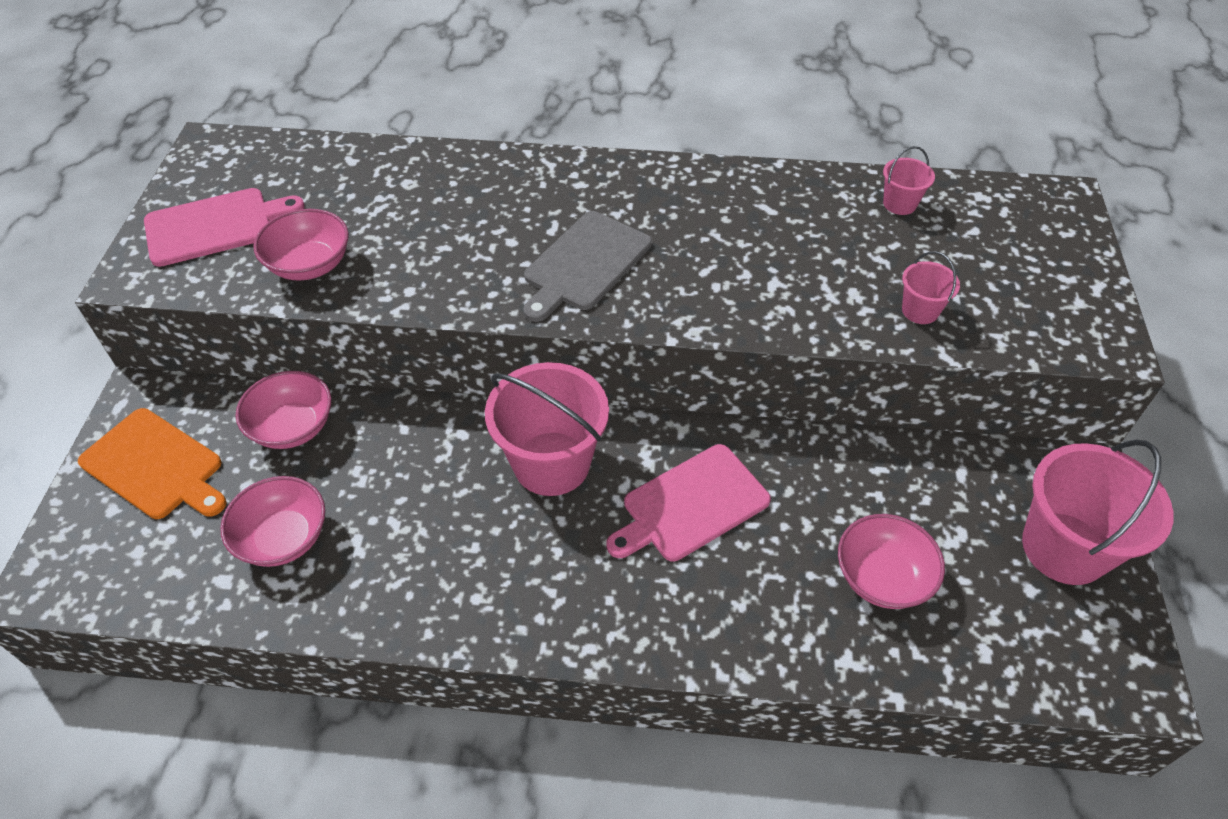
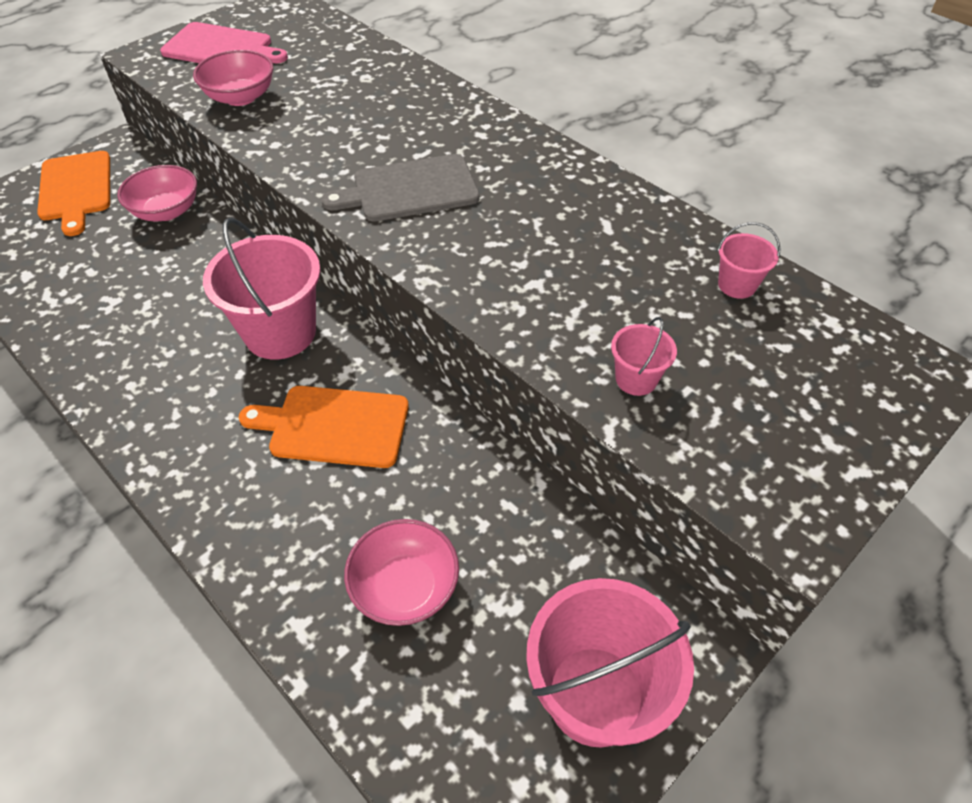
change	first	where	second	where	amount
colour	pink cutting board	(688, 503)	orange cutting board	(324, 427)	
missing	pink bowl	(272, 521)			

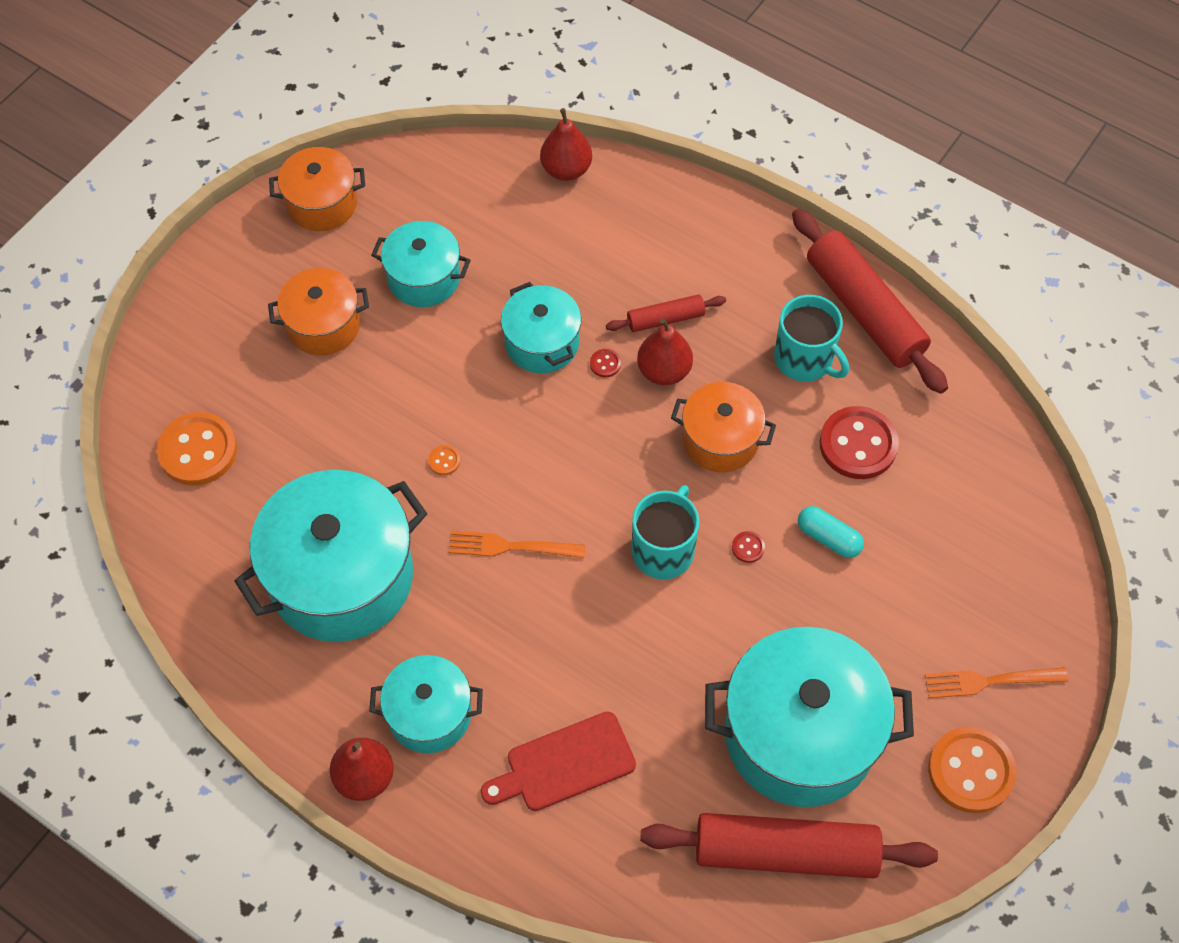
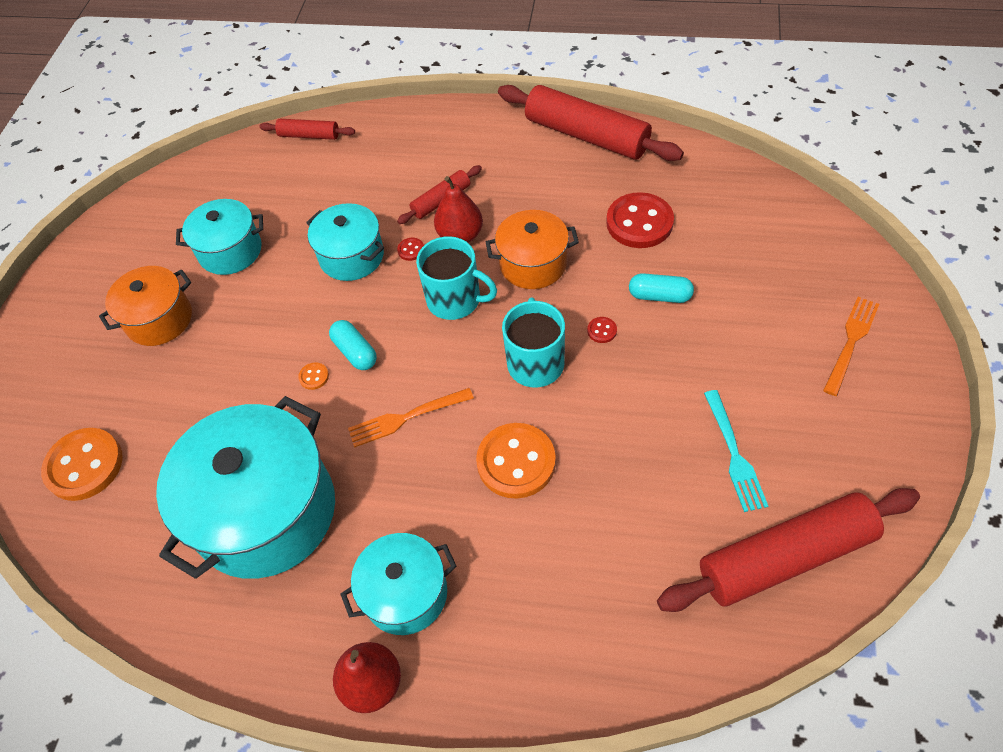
change	first	where	second	where	amount
exchanged	red pear	(566, 144)	red rolling pin	(307, 129)	
appeared			turquoise capsule	(353, 345)	
relocated	turquoise mug	(811, 338)		(456, 278)	
relocated	orange button	(972, 770)		(516, 461)	
exchanged	turquoise pot	(809, 717)	turquoise fork	(736, 451)	
spun	orange fork	(996, 682)		(851, 346)	150 degrees clockwise
missing	orange pot	(317, 189)			
missing	red cutting board	(558, 761)			

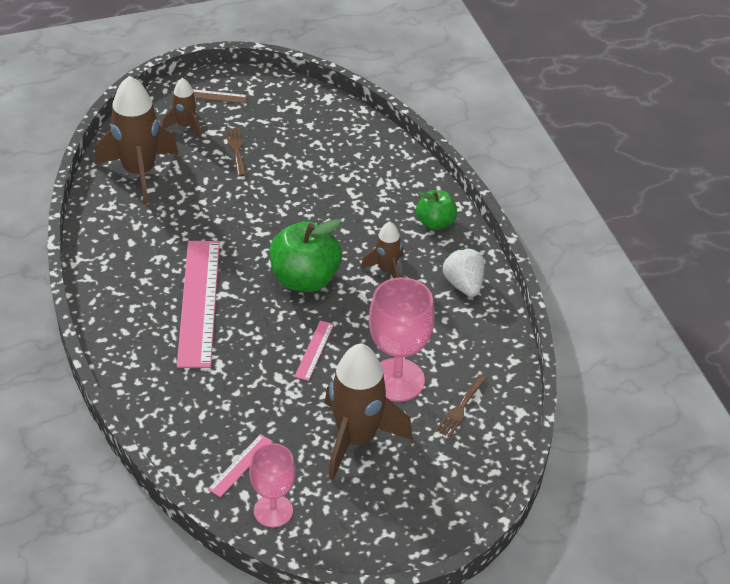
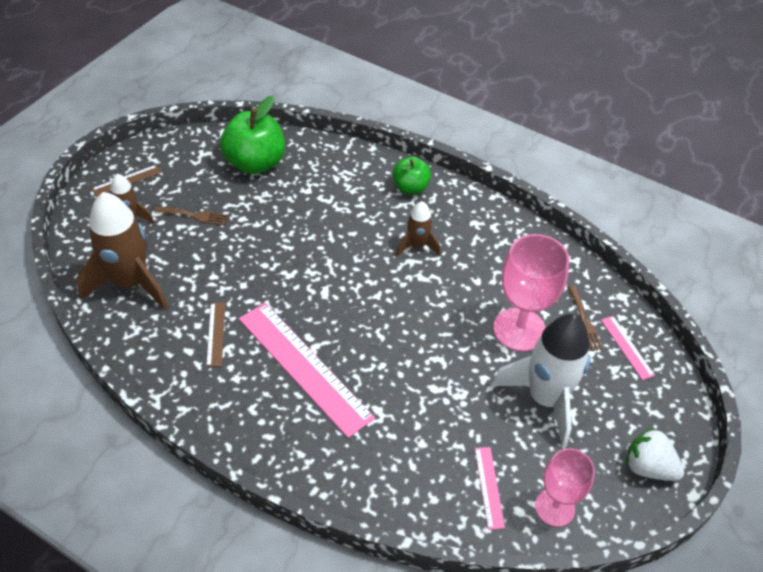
change	first	where	second	where	amount
spun	brown fork	(235, 152)		(191, 216)	150 degrees clockwise
appeared			brown ruler	(215, 334)	
relocated	green apple	(305, 255)		(252, 135)	
colour	brown rocket	(369, 412)	white rocket	(541, 381)	
relocated	pink ruler	(314, 351)		(628, 348)	
relocated	white strawberry	(464, 272)		(655, 454)	

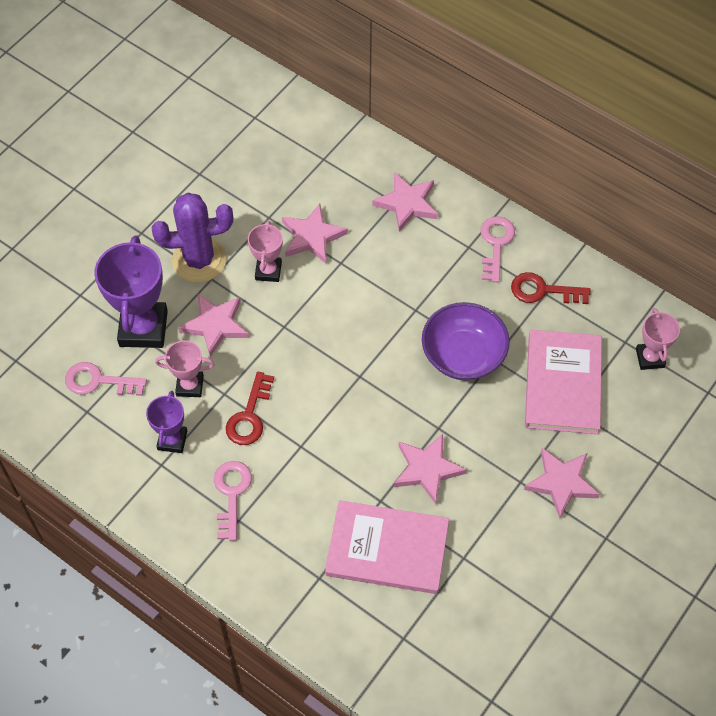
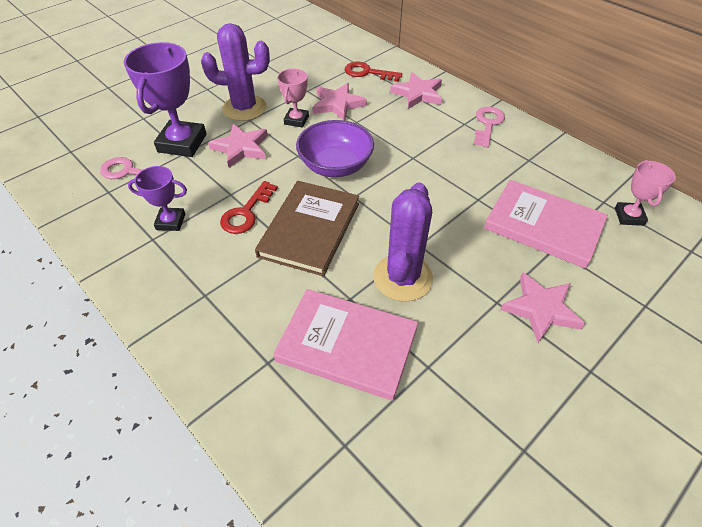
change	first	where	second	where	amount
spun	purple trophy	(166, 422)		(157, 198)	75 degrees clockwise
appeared			brown book	(307, 228)	
relocated	purple bowl	(466, 341)		(335, 148)	
relocated	red key	(551, 288)		(373, 71)	
exchanged	pink star	(430, 469)	purple cactus	(403, 242)	
spun	pink book	(563, 381)		(546, 224)	75 degrees counterclockwise
missing	pink trophy	(185, 368)			
missing	pink key	(233, 501)			

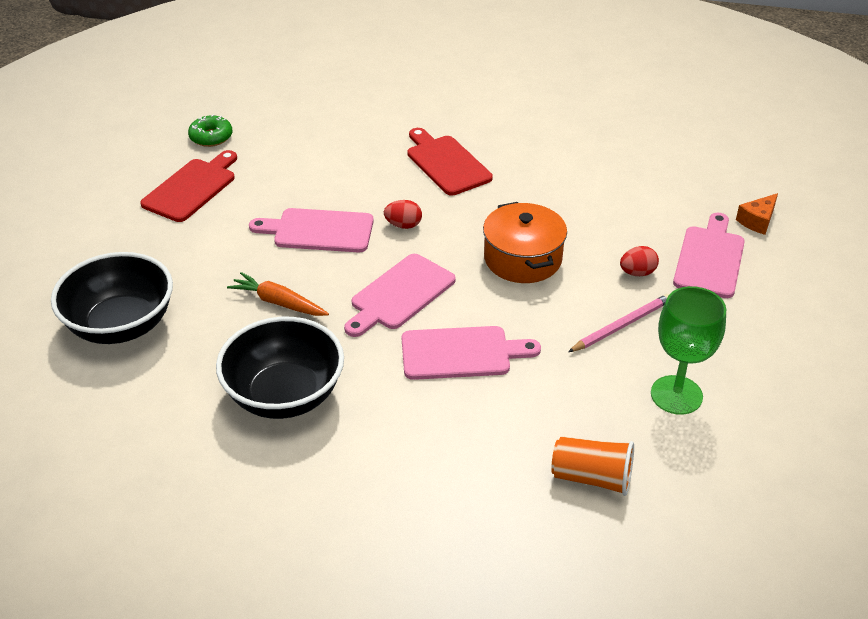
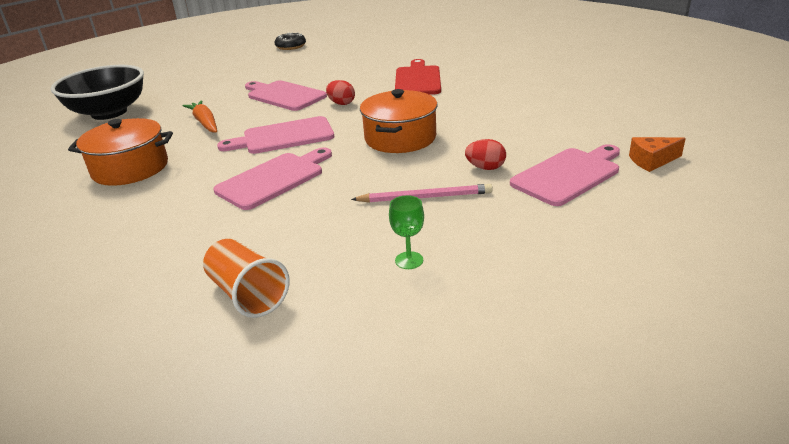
change	first	where	second	where	amount
exchanged	black bowl	(280, 368)	orange pot	(120, 152)	
spun	pink cutting board	(471, 353)		(272, 178)	75 degrees counterclockwise
colour	green donut	(210, 130)	black donut	(290, 41)	
size	green goblet	(688, 350)		(406, 232)	x0.49
missing	red cutting board	(188, 186)			

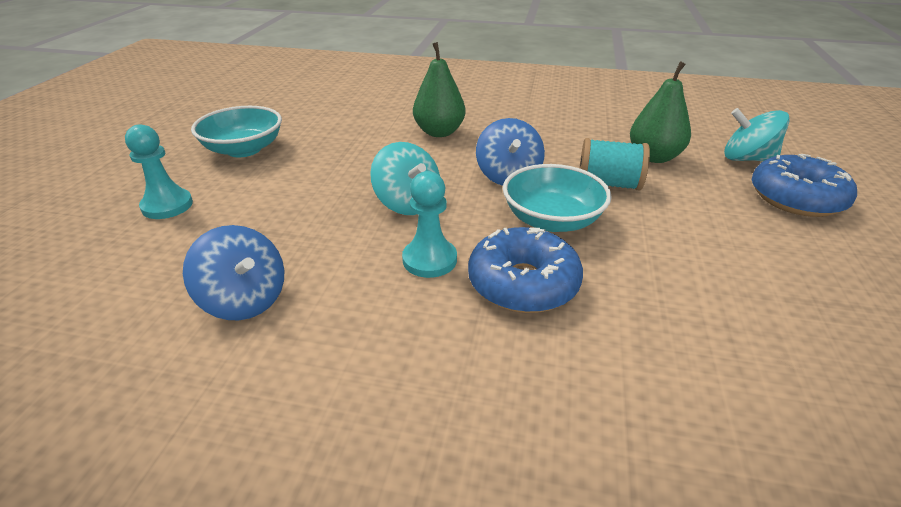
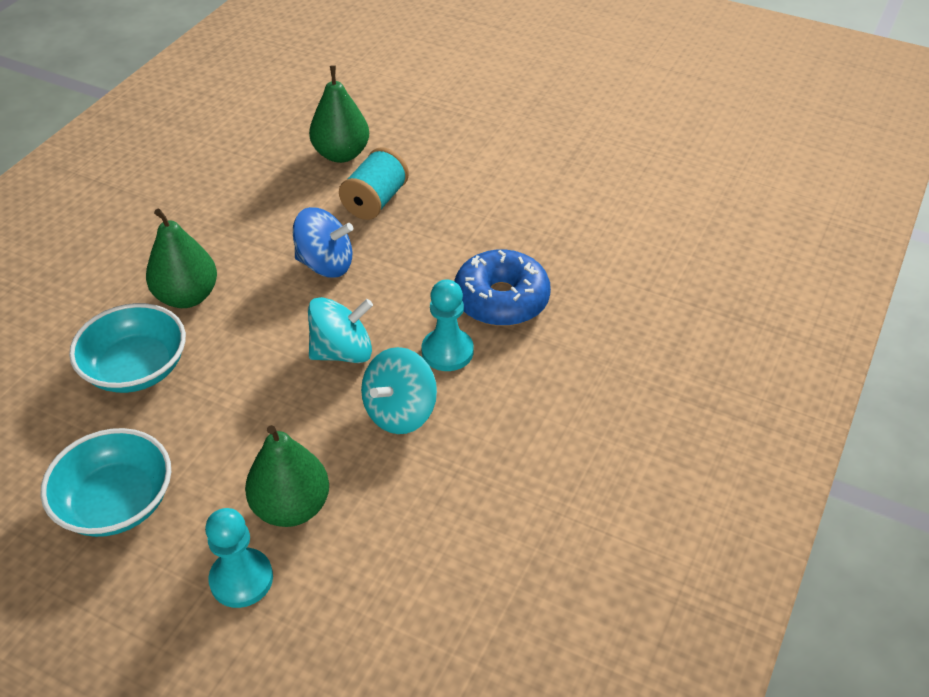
change	first	where	second	where	amount
relocated	turquoise bowl	(557, 198)		(127, 348)	
appeared			green pear	(287, 476)	
relocated	turquoise spinning top	(757, 134)		(399, 390)	
missing	blue spinning top	(233, 272)			
missing	blue donut	(804, 185)			

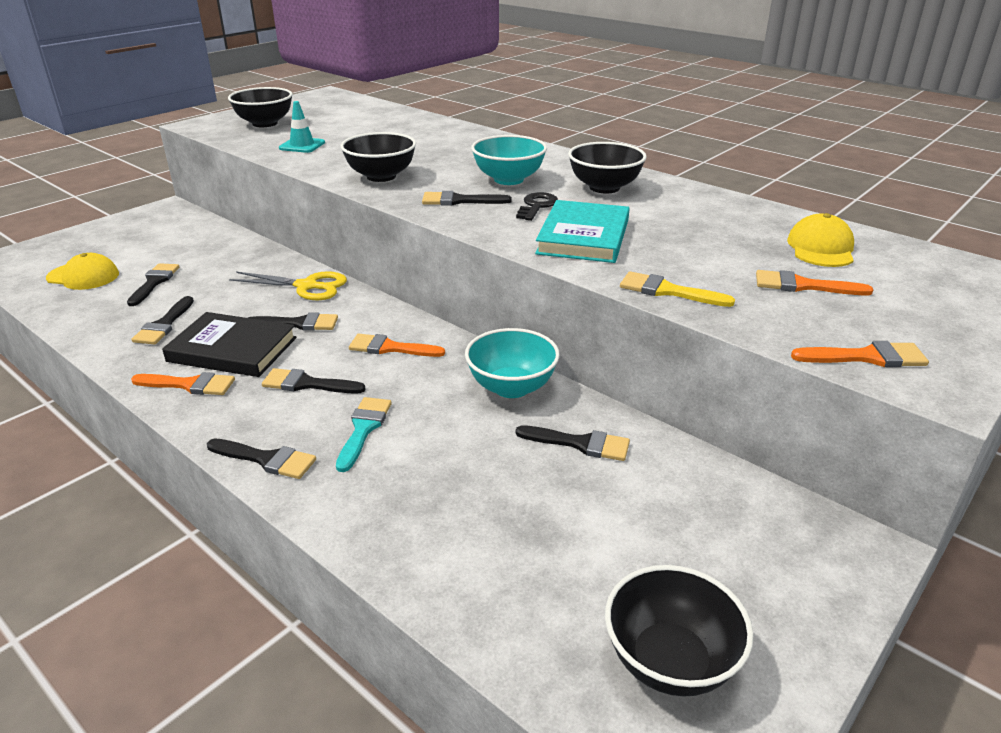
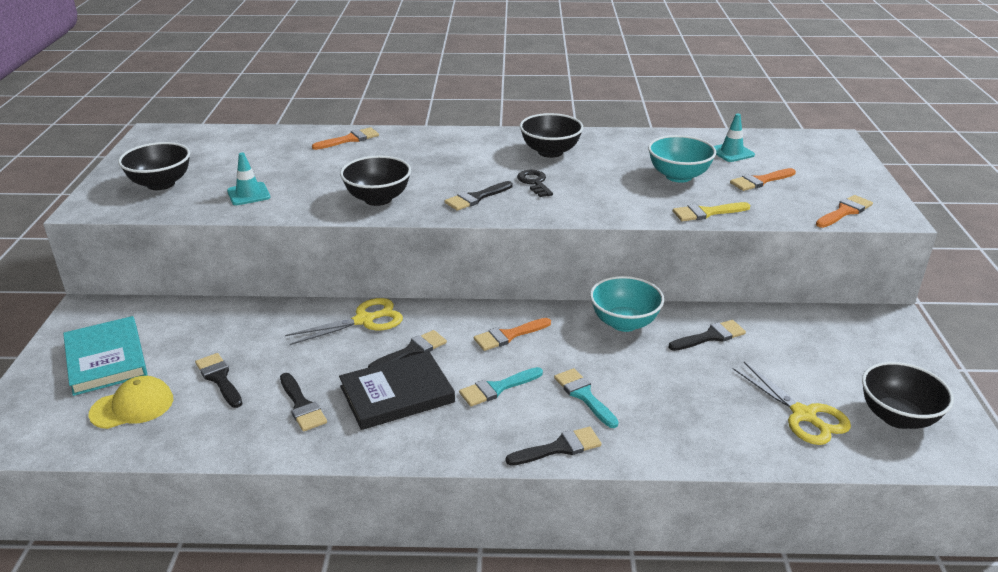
change	first	where	second	where	amount
relocated	turquoise book	(582, 231)		(105, 356)	
relocated	orange brush	(183, 383)		(345, 138)	
colour	black brush	(314, 381)	turquoise brush	(501, 387)	
relocated	turquoise bowl	(509, 160)		(682, 159)	
exchanged	yellow cap	(820, 240)	turquoise traffic cone	(734, 138)	
appeared			yellow scissors	(792, 403)	

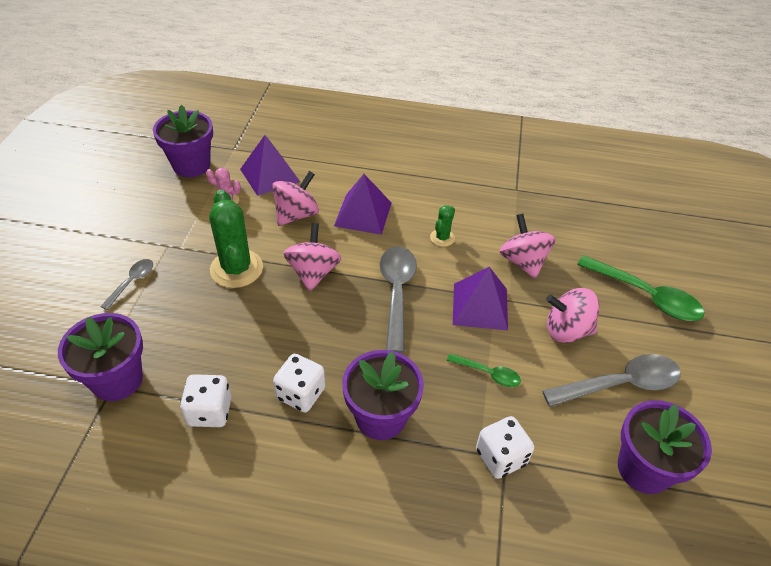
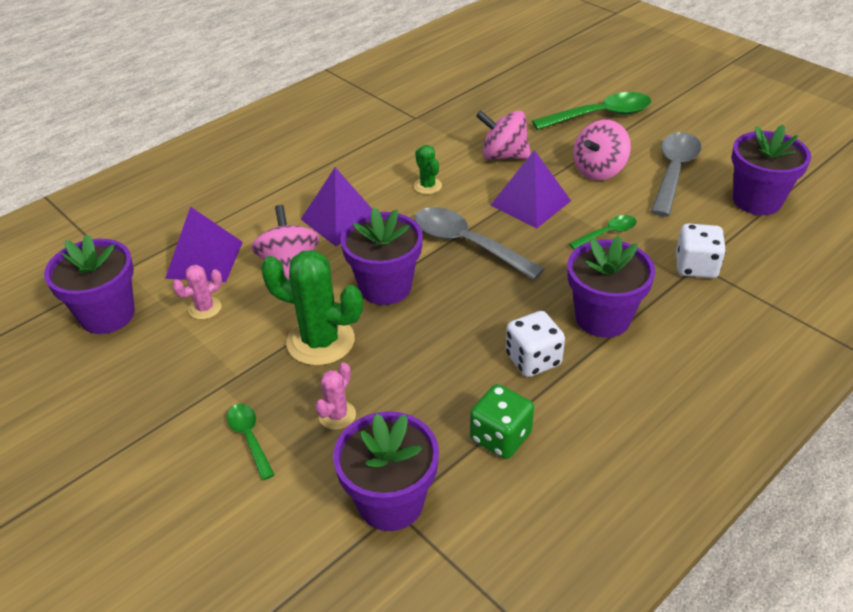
change	first	where	second	where	amount
colour	grey spoon	(126, 284)	green spoon	(250, 442)	
appeared			pink cactus	(335, 396)	
exchanged	pink spinning top	(312, 257)	purple flower pot	(382, 256)	
colour	white dice	(205, 400)	green dice	(502, 421)	

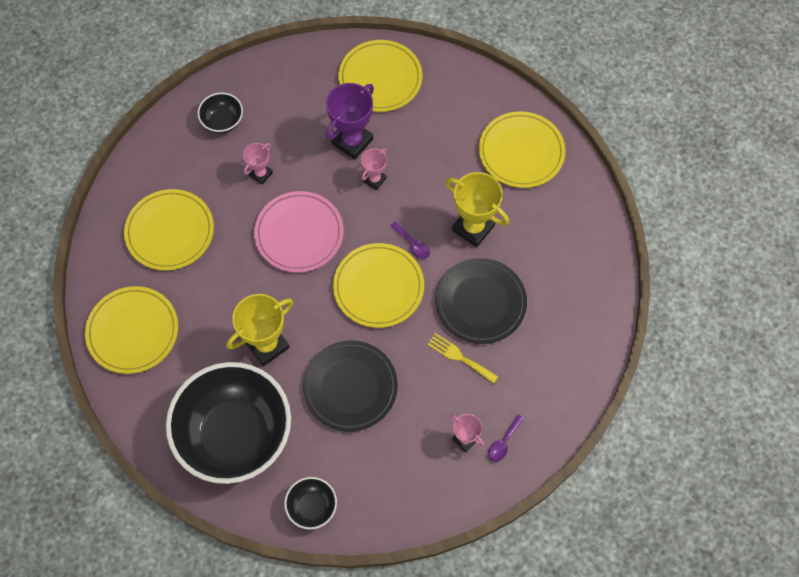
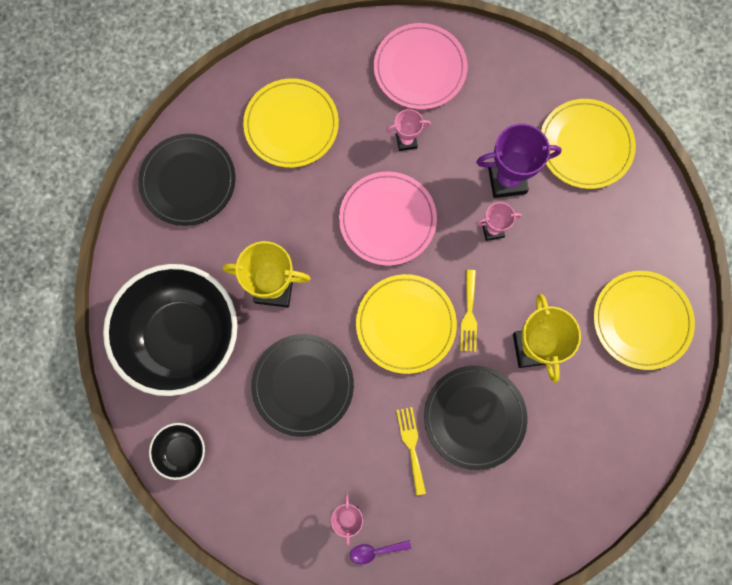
change	first	where	second	where	amount
colour	yellow plate	(131, 330)	black plate	(187, 180)	
exchanged	black bowl	(220, 113)	pink plate	(420, 66)	
exchanged	purple spoon	(410, 240)	yellow fork	(468, 311)	

